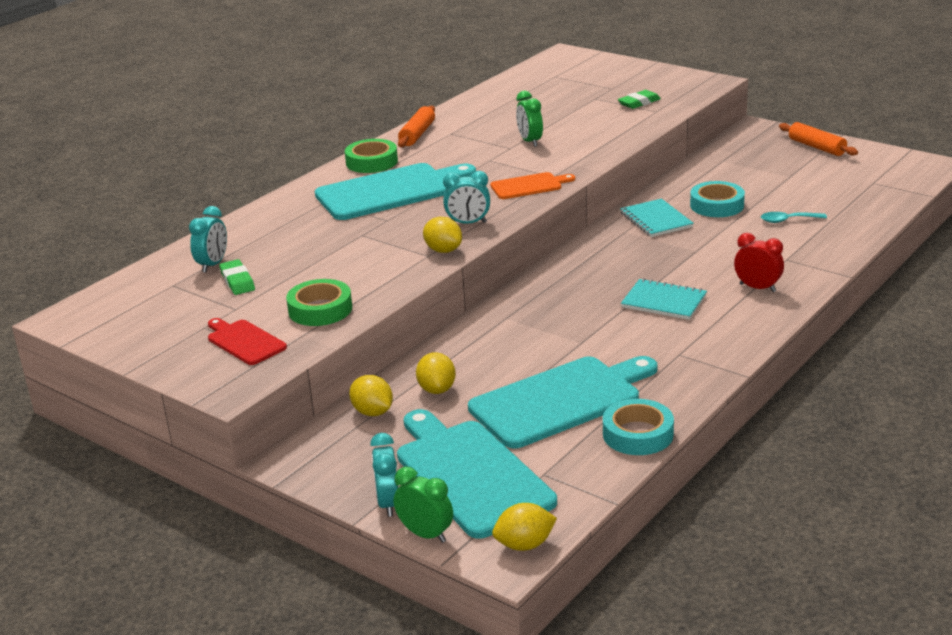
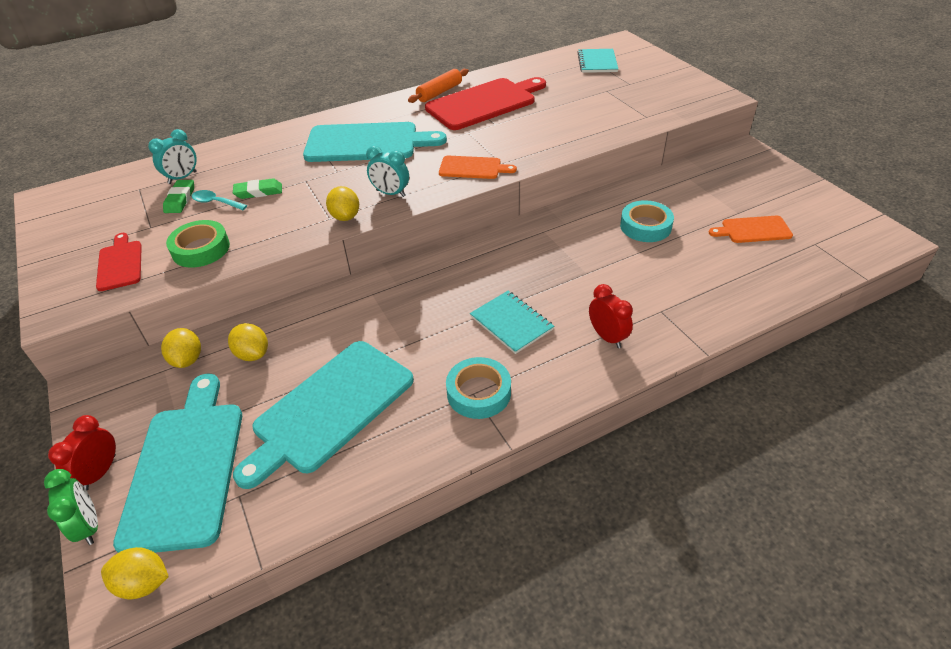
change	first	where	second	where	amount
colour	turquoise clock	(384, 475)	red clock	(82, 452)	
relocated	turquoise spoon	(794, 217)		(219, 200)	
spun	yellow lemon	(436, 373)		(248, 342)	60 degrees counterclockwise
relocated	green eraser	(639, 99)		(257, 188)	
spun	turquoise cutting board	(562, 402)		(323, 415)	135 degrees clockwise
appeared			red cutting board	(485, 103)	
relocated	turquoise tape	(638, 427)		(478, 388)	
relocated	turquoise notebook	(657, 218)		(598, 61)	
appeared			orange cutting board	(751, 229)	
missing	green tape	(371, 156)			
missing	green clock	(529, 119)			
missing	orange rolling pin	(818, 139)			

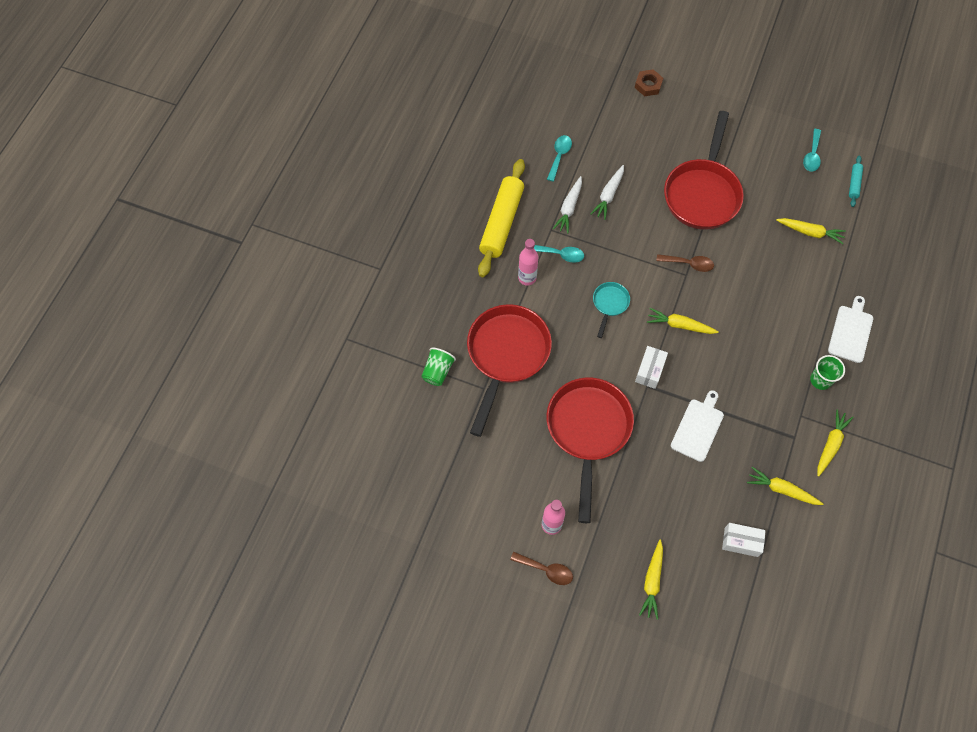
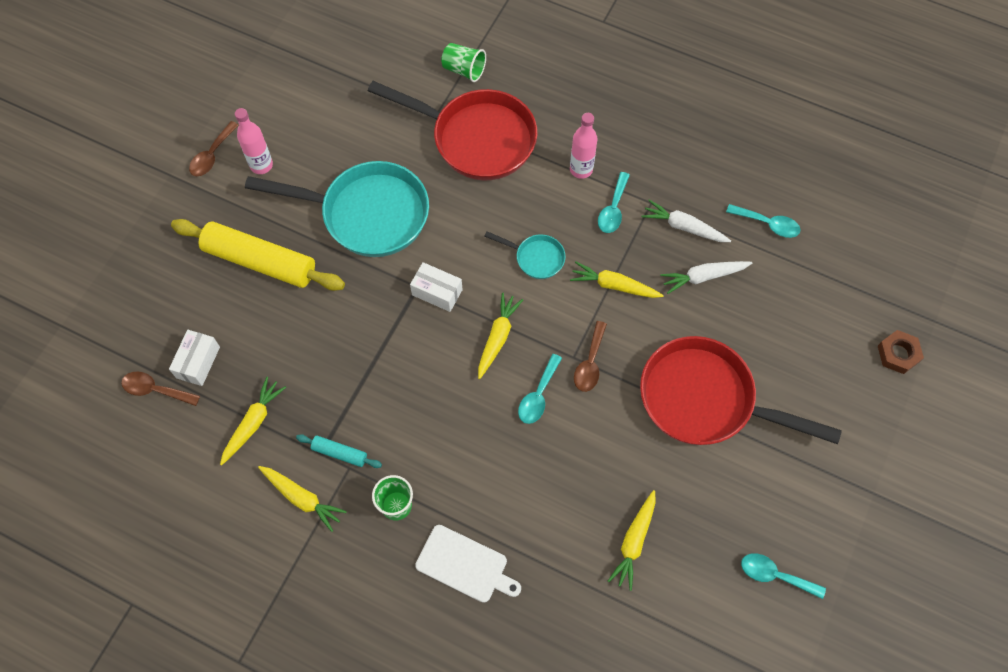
change	first	where	second	where	amount
appeared			brown spoon	(160, 389)	
relocated	yellow rolling pin	(501, 218)		(258, 255)	
colour	red pan	(590, 450)	turquoise pan	(337, 209)	
relocated	turquoise rolling pin	(856, 181)		(339, 451)	
appeared			turquoise spoon	(540, 389)	
relocated	yellow carrot	(651, 580)		(617, 280)	
spun	white carrot	(607, 192)		(706, 277)	45 degrees counterclockwise
missing	white cutting board	(697, 426)			

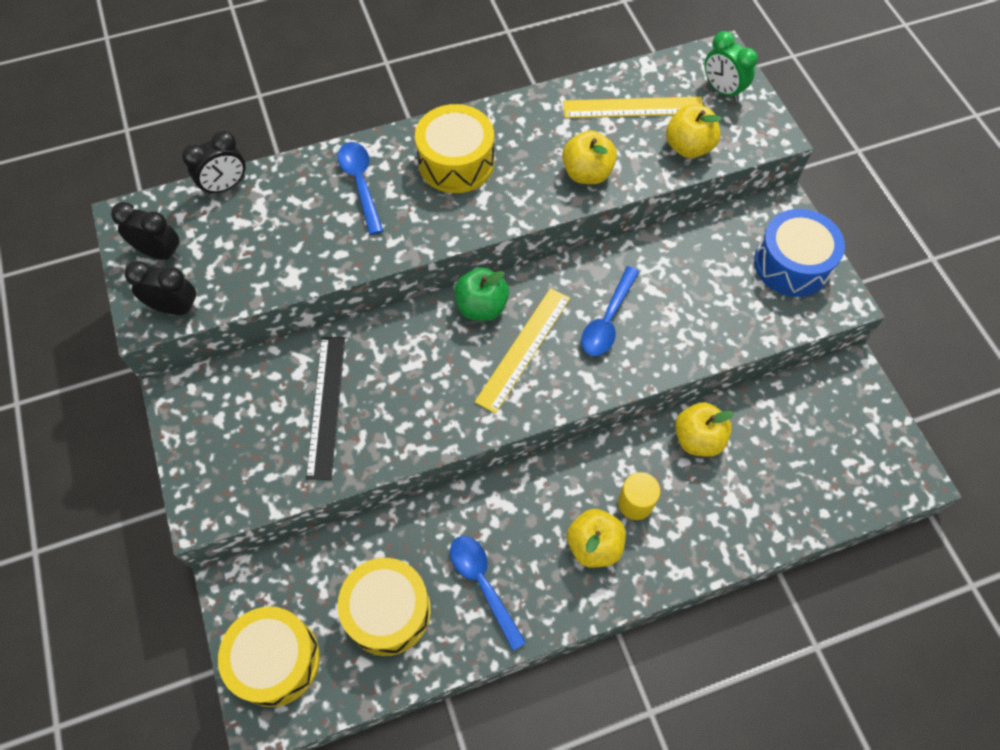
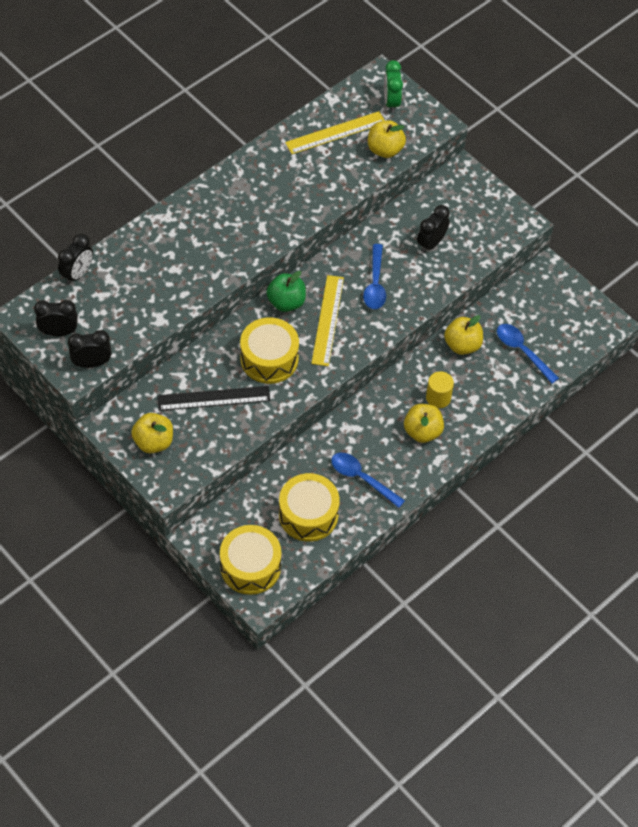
change	first	where	second	where	amount
relocated	yellow apple	(589, 157)		(152, 433)	
spun	black ruler	(325, 408)		(213, 398)	75 degrees counterclockwise
relocated	yellow drum	(454, 148)		(269, 351)	
spun	green clock	(731, 66)		(393, 86)	60 degrees clockwise
appeared			black clock	(433, 229)	
relocated	blue spoon	(360, 188)		(528, 354)	
missing	blue drum	(799, 253)			

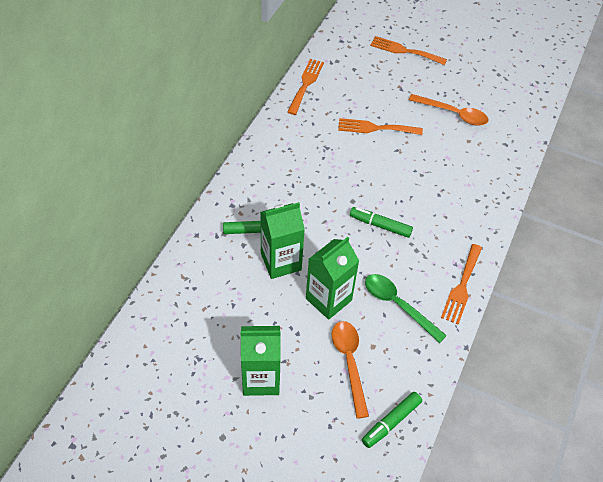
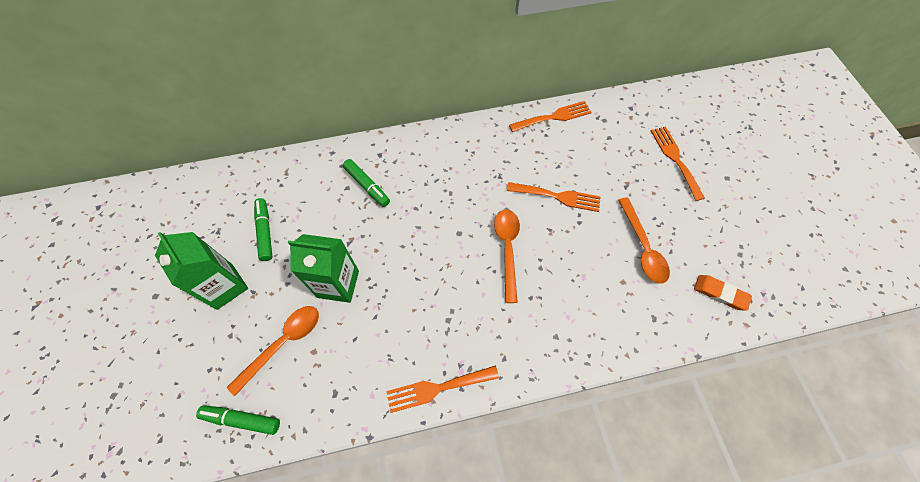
change	first	where	second	where	amount
relocated	green marker	(381, 222)		(263, 229)	
appeared			orange spoon	(507, 256)	
spun	orange fork	(380, 126)		(554, 197)	135 degrees clockwise
appeared			orange eraser	(723, 293)	
missing	green carton	(282, 240)			
missing	green spoon	(406, 308)			

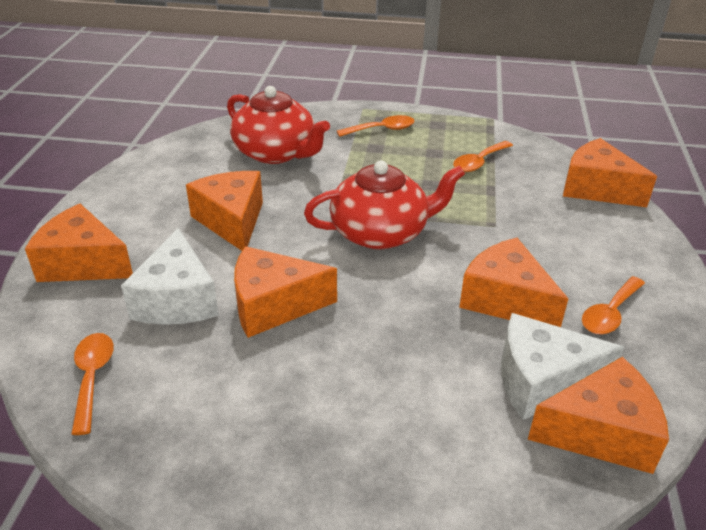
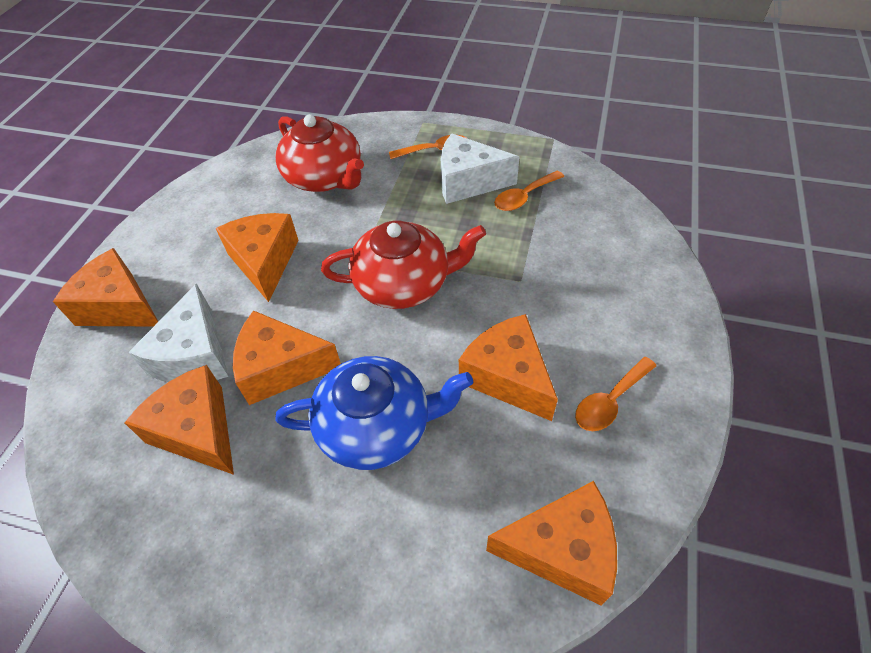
change	first	where	second	where	amount
relocated	orange cheese	(610, 172)		(179, 420)	
appeared			blue teapot	(374, 413)	
relocated	white cheese	(562, 366)		(480, 168)	
missing	orange spoon	(92, 384)			

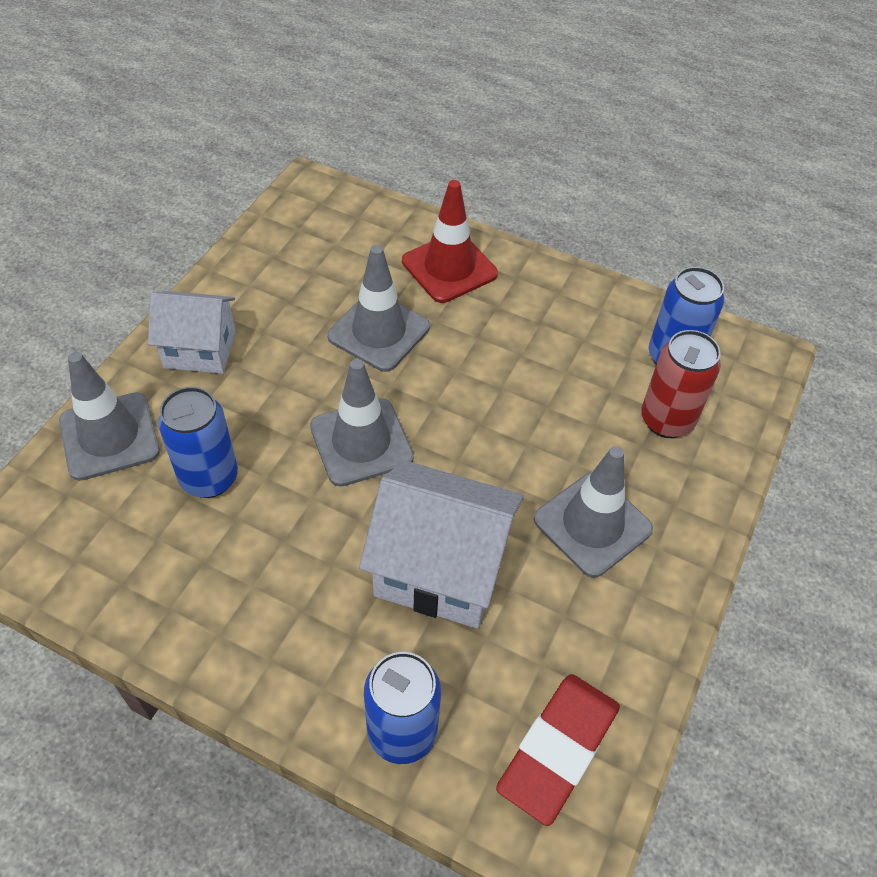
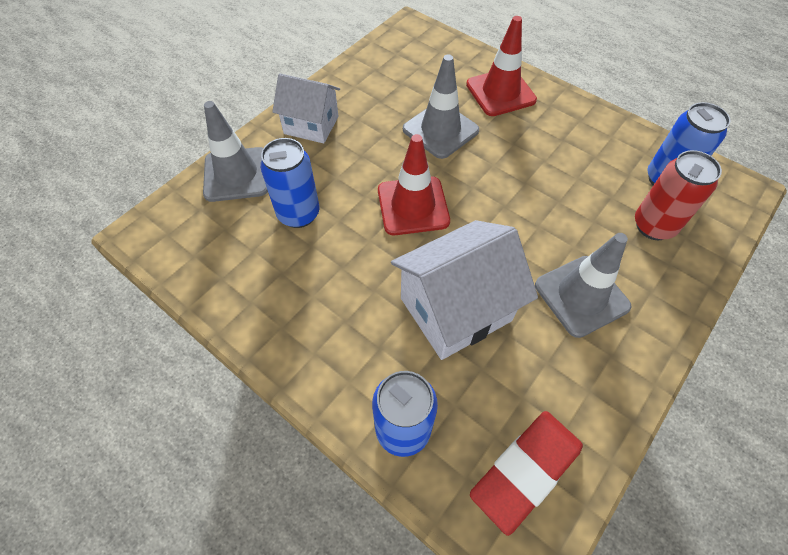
change	first	where	second	where	amount
colour	grey traffic cone	(362, 423)	red traffic cone	(414, 184)	
spun	white house	(441, 545)		(464, 290)	60 degrees counterclockwise

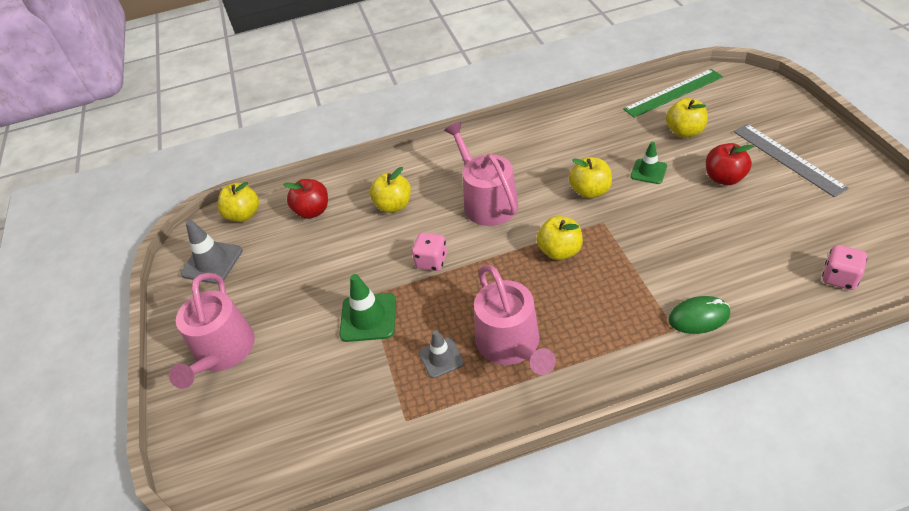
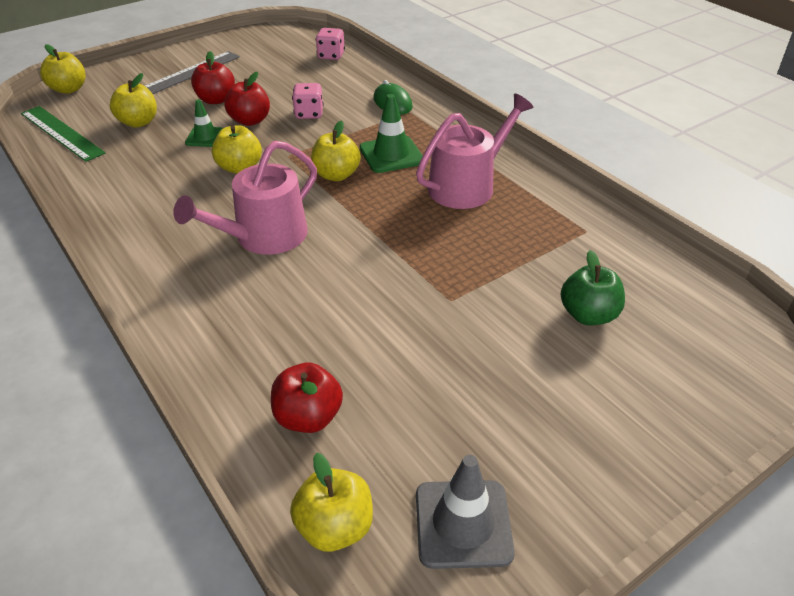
change	first	where	second	where	amount
relocated	yellow apple	(390, 190)		(63, 69)	
appeared			red apple	(247, 99)	
relocated	pink dice	(429, 252)		(307, 101)	
relocated	green traffic cone	(367, 308)		(391, 133)	
appeared			green apple	(593, 287)	
missing	pink watering can	(212, 331)			
missing	grey traffic cone	(441, 354)			

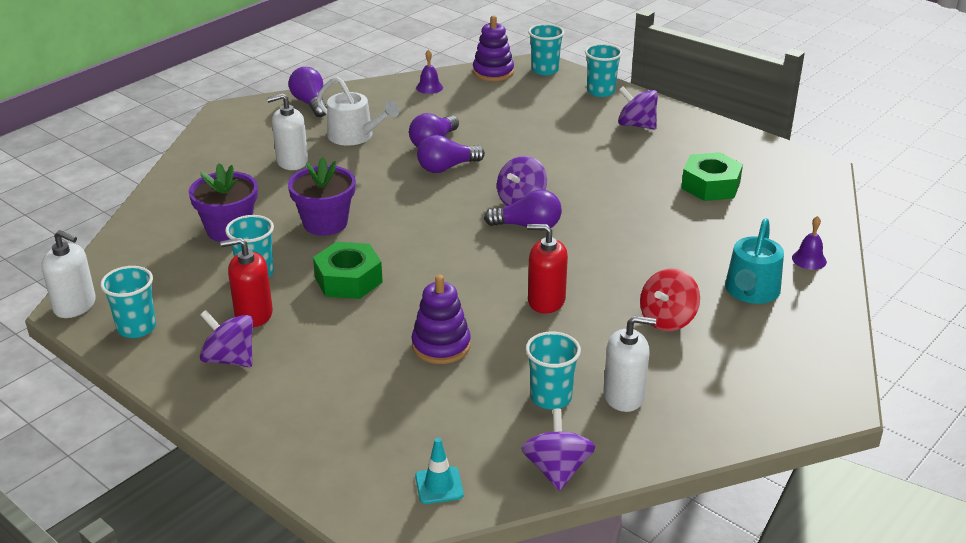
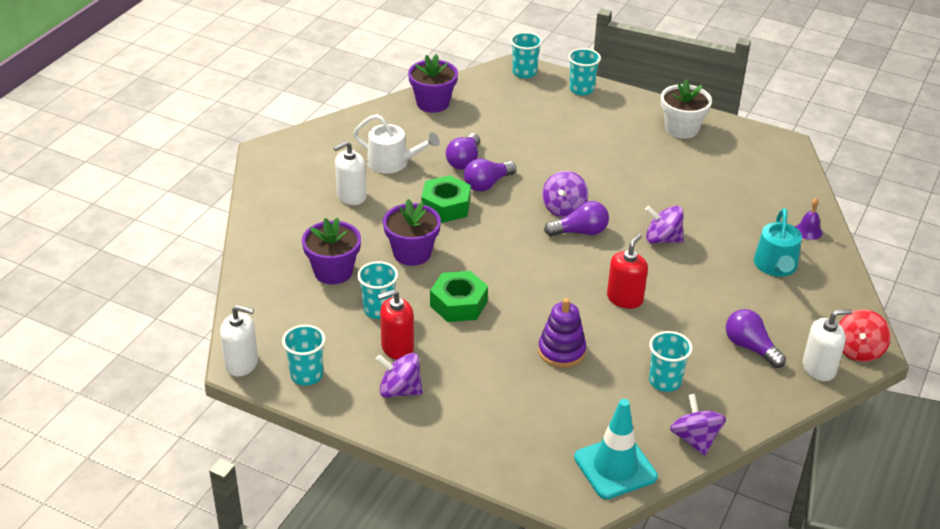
change	first	where	second	where	amount
exchanged	purple bell	(429, 71)	purple flower pot	(433, 83)	
relocated	green nut	(712, 176)		(446, 199)	
size	turquoise traffic cone	(439, 471)		(616, 449)	x1.95
spun	red soap dispenser	(547, 269)		(627, 271)	120 degrees clockwise
relocated	purple spinning top	(638, 107)		(664, 225)	
appeared			white flower pot	(686, 109)	
relocated	purple light bulb	(308, 92)		(756, 338)	
relocated	white soap dispenser	(629, 364)		(827, 345)	
relocated	red spinning top	(670, 300)		(865, 335)	
missing	purple stacking toy	(493, 48)			

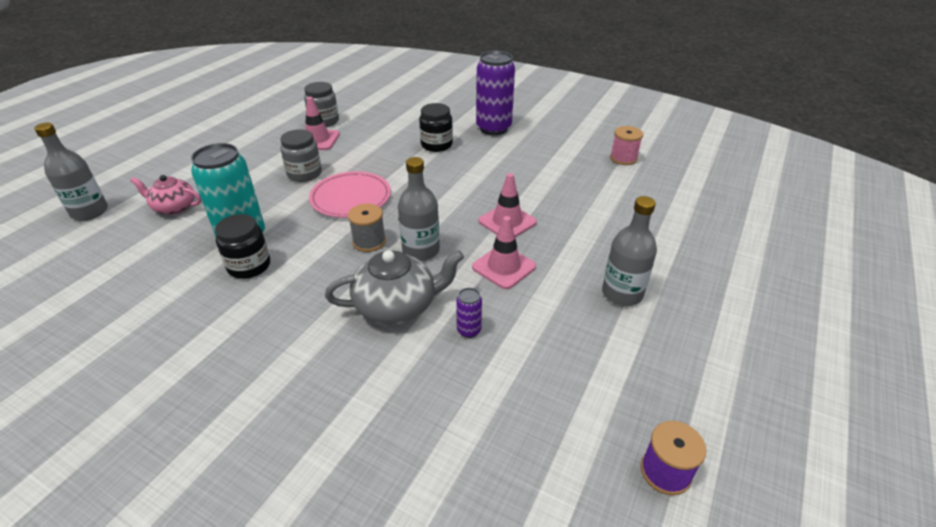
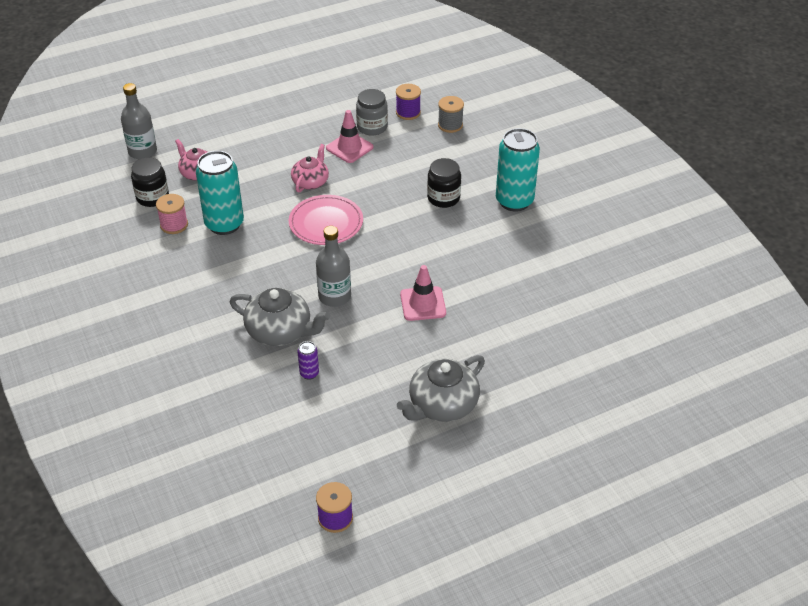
change	first	where	second	where	amount
relocated	black jar	(242, 246)		(150, 182)	
relocated	pink spool	(626, 145)		(172, 214)	
exchanged	grey jar	(301, 155)	pink teapot	(310, 168)	
appeared			purple spool	(408, 102)	
exchanged	grey bottle	(629, 251)	grey teapot	(441, 388)	
relocated	grey spool	(367, 228)		(451, 114)	
colour	purple can	(495, 93)	turquoise can	(518, 170)	
missing	pink traffic cone	(504, 252)			

